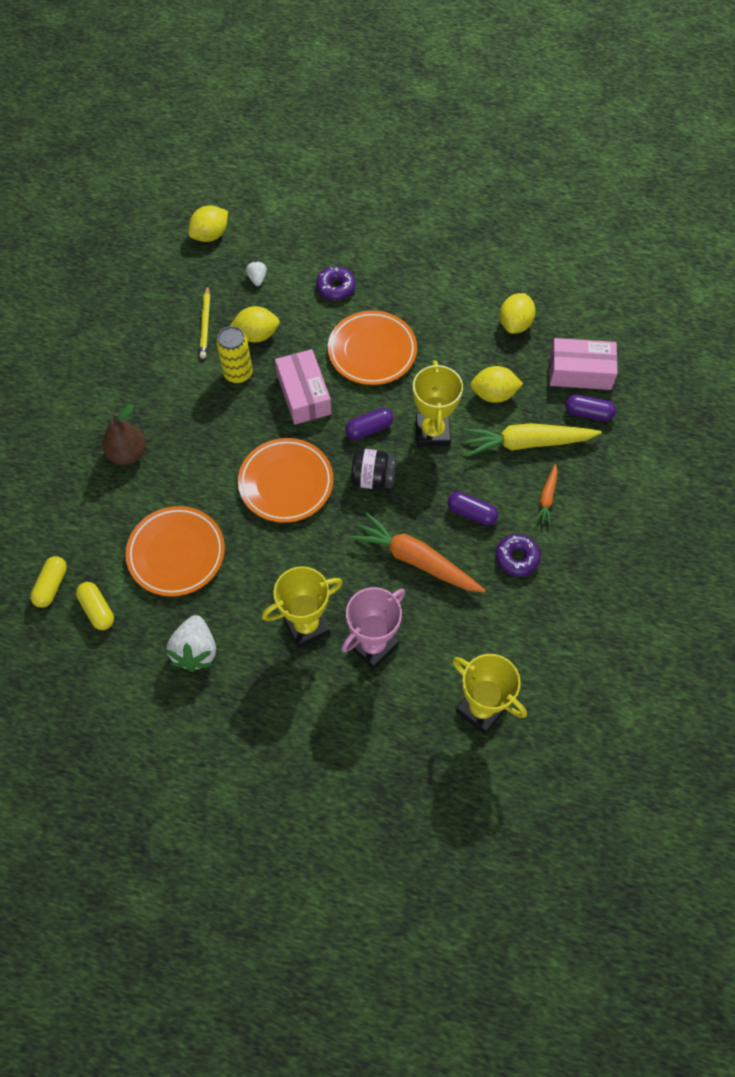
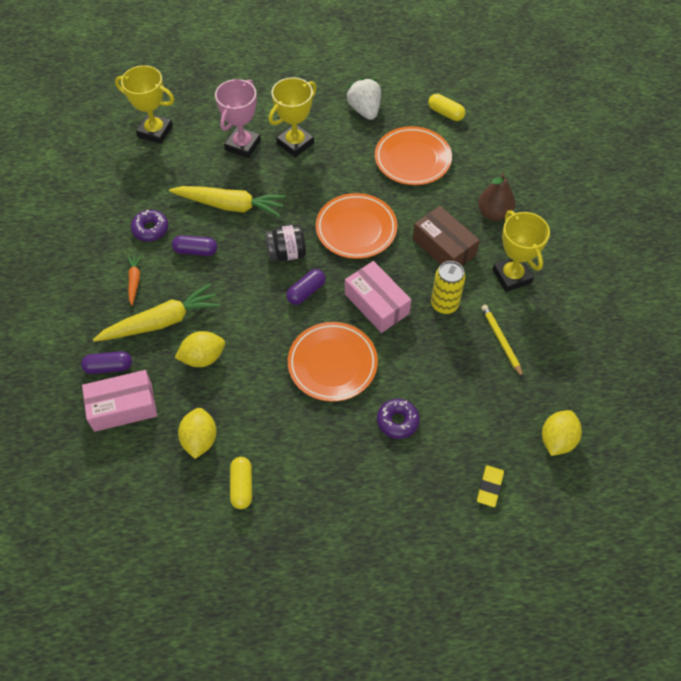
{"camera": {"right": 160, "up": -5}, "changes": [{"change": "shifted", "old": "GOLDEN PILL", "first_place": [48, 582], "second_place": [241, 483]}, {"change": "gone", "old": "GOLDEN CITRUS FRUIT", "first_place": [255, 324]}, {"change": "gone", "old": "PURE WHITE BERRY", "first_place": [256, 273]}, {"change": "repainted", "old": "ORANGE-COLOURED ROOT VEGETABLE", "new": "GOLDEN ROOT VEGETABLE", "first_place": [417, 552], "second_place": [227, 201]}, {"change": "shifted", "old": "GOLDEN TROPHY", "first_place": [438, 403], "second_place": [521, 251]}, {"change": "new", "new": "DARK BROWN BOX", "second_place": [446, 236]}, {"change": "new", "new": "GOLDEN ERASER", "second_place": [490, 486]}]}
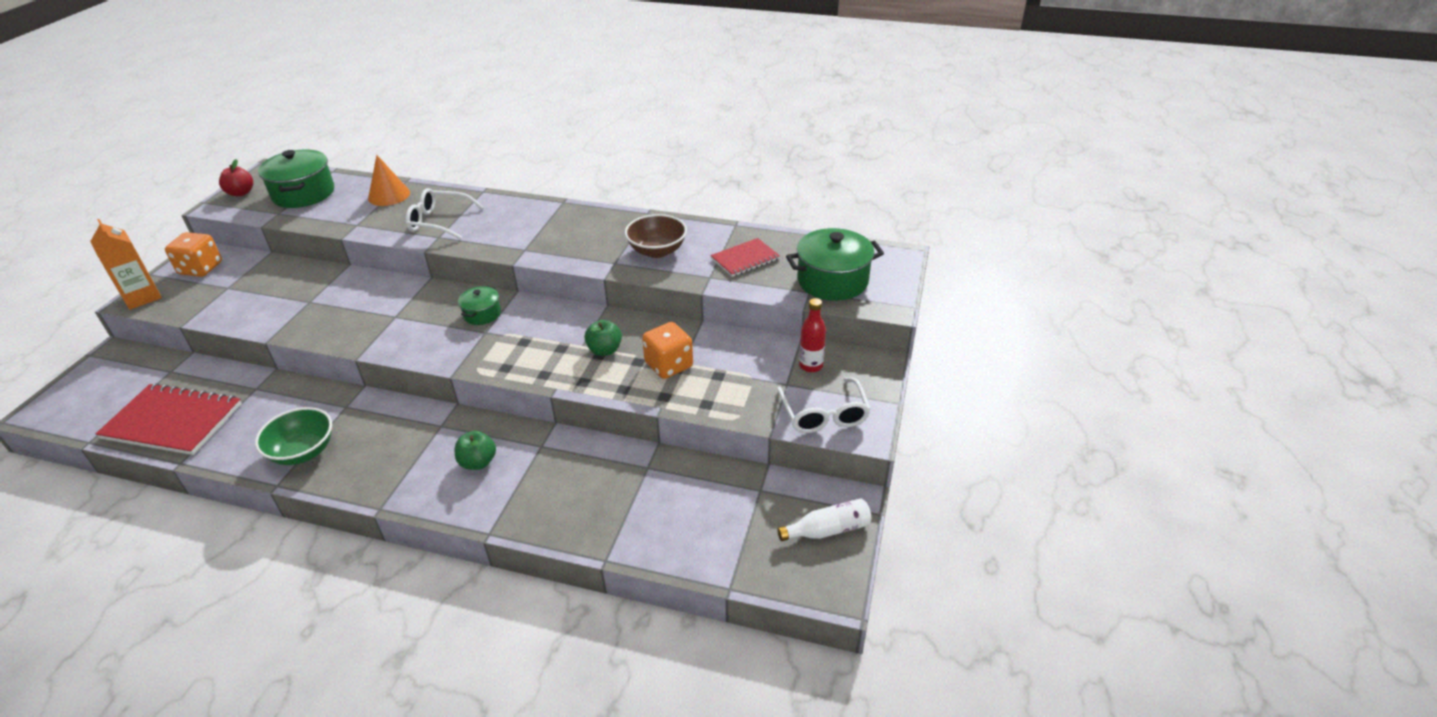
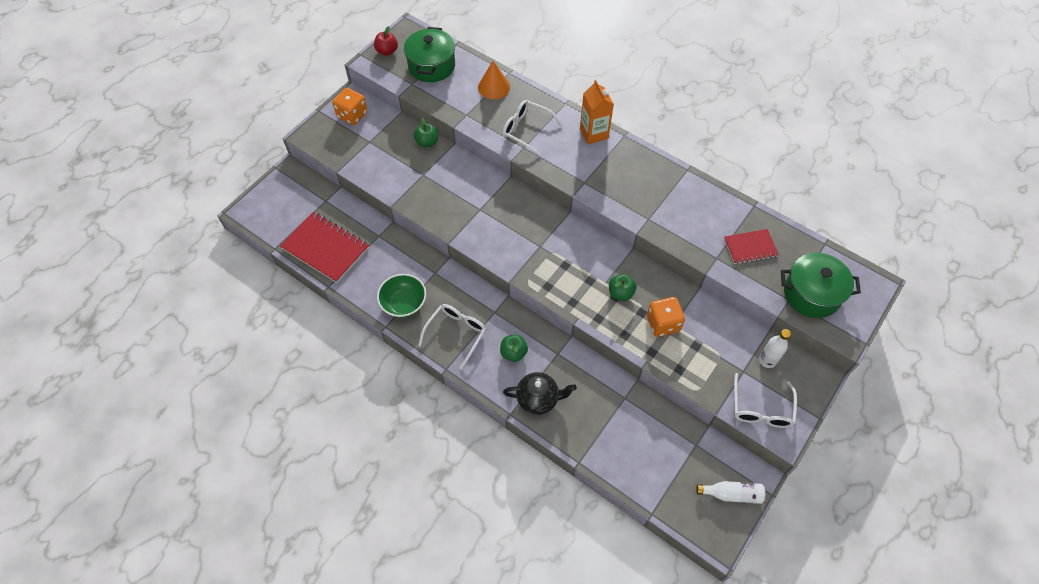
{"camera": {"right": 20, "up": 20}, "changes": [{"change": "shifted", "old": "ORANGE-COLOURED CARTON", "first_place": [126, 264], "second_place": [597, 112]}, {"change": "gone", "old": "EMERALD COOKING POT", "first_place": [479, 305]}, {"change": "gone", "old": "DARK BROWN SERVING BOWL", "first_place": [656, 236]}, {"change": "repainted", "old": "RED FLASK", "new": "PURE WHITE FLASK", "first_place": [812, 335], "second_place": [775, 348]}, {"change": "new", "new": "EMERALD APPLE", "second_place": [426, 133]}, {"change": "new", "new": "PURE WHITE SPECTACLES", "second_place": [452, 336]}, {"change": "new", "new": "JET-BLACK TEA POT", "second_place": [540, 393]}]}
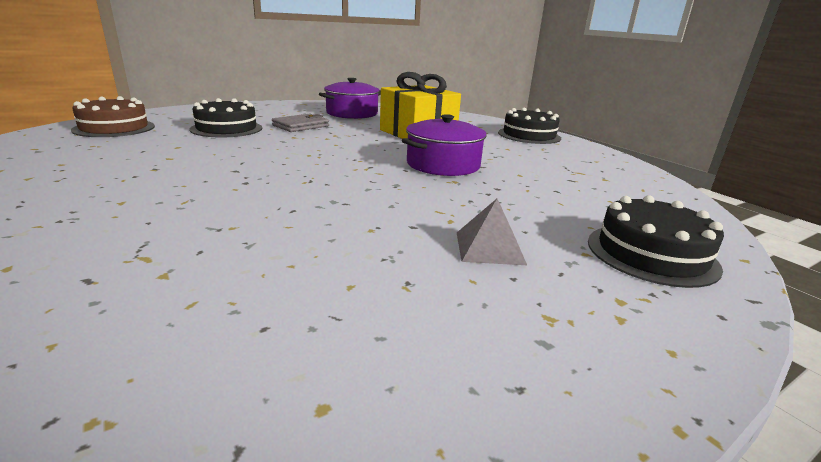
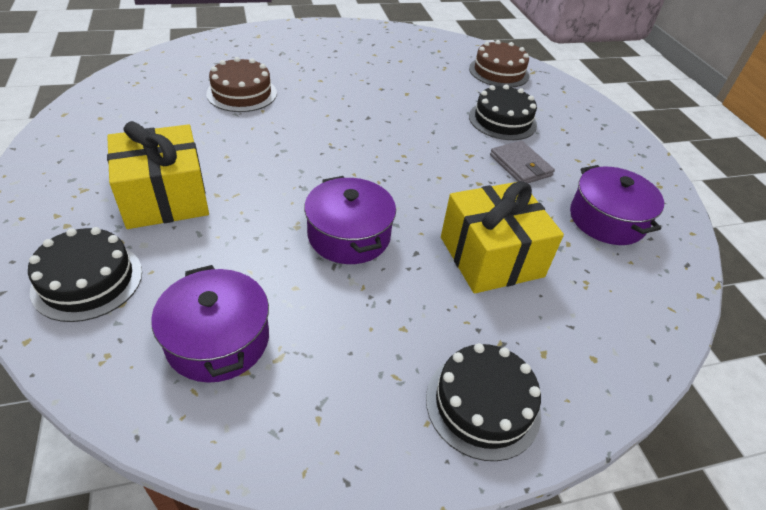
{"camera": {"right": 105, "up": 20}, "changes": [{"change": "swapped", "old": "ASH-GREY PYRAMID SHAPE", "new": "GOLDEN GIFT", "first_place": [492, 232], "second_place": [158, 175]}, {"change": "new", "new": "VIOLET COOKING POT", "second_place": [210, 324]}, {"change": "new", "new": "DARK BROWN LAYER CAKE", "second_place": [241, 84]}]}
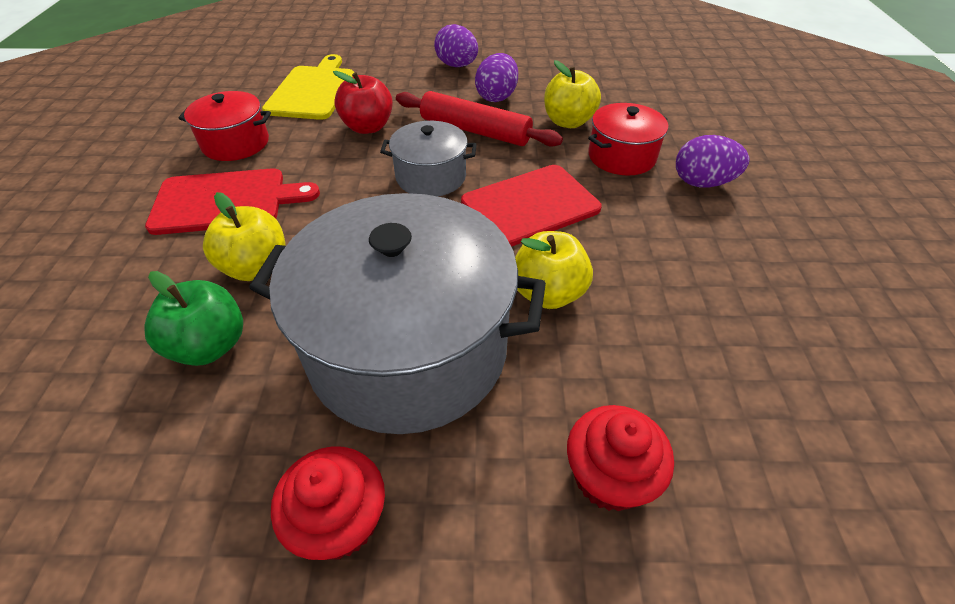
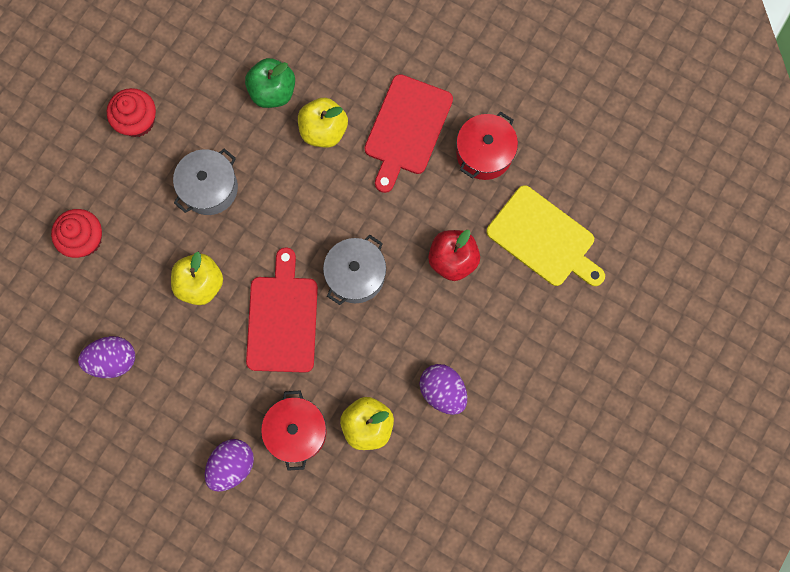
{"camera": {"right": 120, "up": 30}, "changes": [{"change": "scaled", "old": "ASH-GREY COOKING POT", "first_place": [397, 313], "second_place": [205, 181], "factor": 0.49}, {"change": "gone", "old": "RED PASTRY ROLLER", "first_place": [479, 119]}, {"change": "shifted", "old": "VIOLET TOY EGG", "first_place": [456, 45], "second_place": [106, 357]}]}
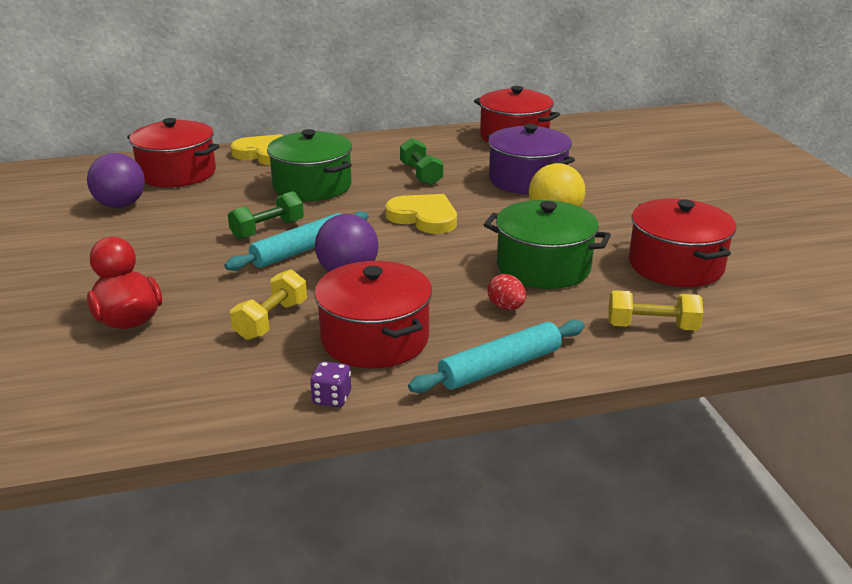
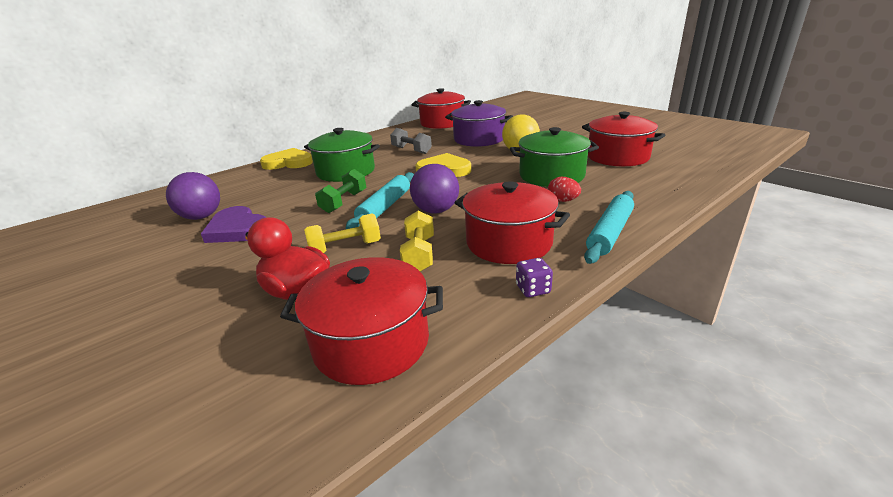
{"camera": {"right": -25, "up": 0}, "changes": [{"change": "shifted", "old": "RED COOKING POT", "first_place": [173, 152], "second_place": [361, 321]}, {"change": "repainted", "old": "EMERALD FREE WEIGHT", "new": "ASH-GREY FREE WEIGHT", "first_place": [421, 161], "second_place": [411, 141]}, {"change": "shifted", "old": "GOLDEN FREE WEIGHT", "first_place": [655, 310], "second_place": [342, 233]}, {"change": "new", "new": "VIOLET LOVE HEART", "second_place": [233, 224]}]}
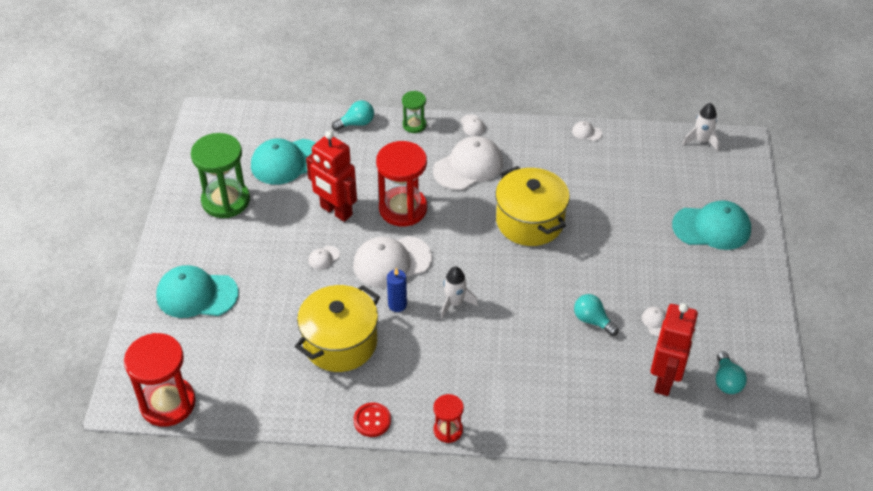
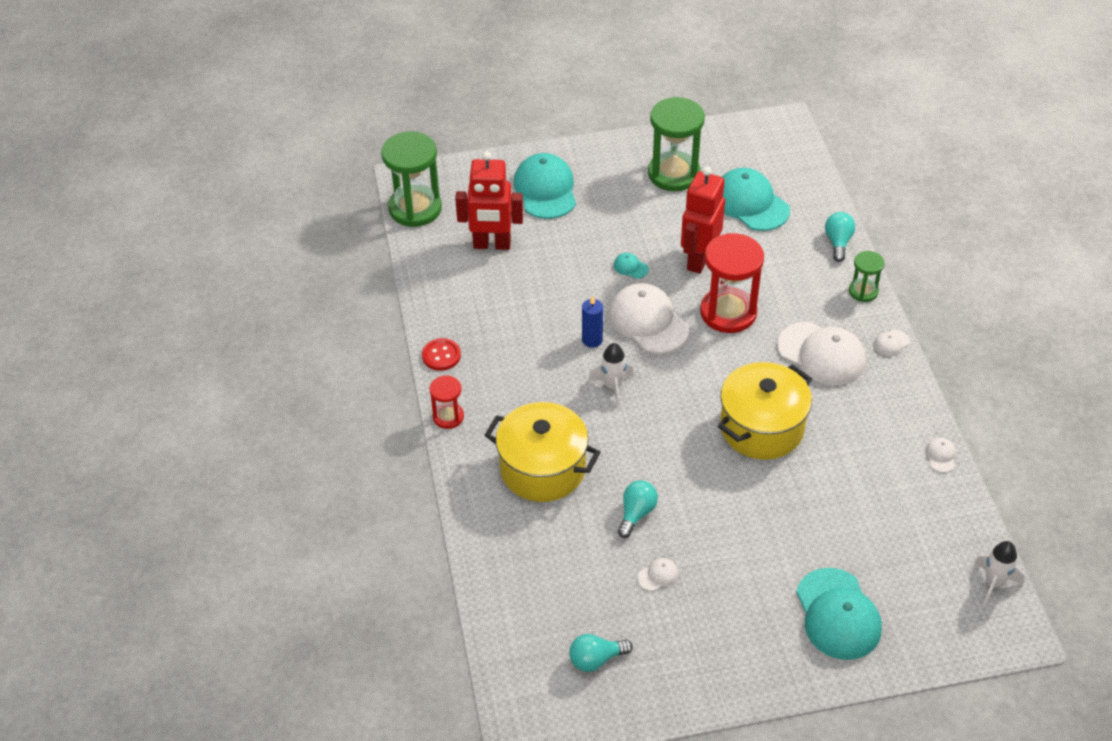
{"camera": {"right": 75, "up": 0}, "changes": [{"change": "repainted", "old": "RED SANDGLASS", "new": "EMERALD SANDGLASS", "first_place": [160, 380], "second_place": [411, 179]}, {"change": "shifted", "old": "GOLDEN COOKING POT", "first_place": [337, 328], "second_place": [543, 452]}, {"change": "repainted", "old": "PURE WHITE CAP", "new": "TURQUOISE CAP", "first_place": [324, 258], "second_place": [631, 266]}, {"change": "rotated", "old": "TURQUOISE LIGHTBULB", "first_place": [353, 115], "second_place": [840, 237], "degrees": -135}, {"change": "shifted", "old": "RED TOY ROBOT", "first_place": [674, 349], "second_place": [489, 200]}]}
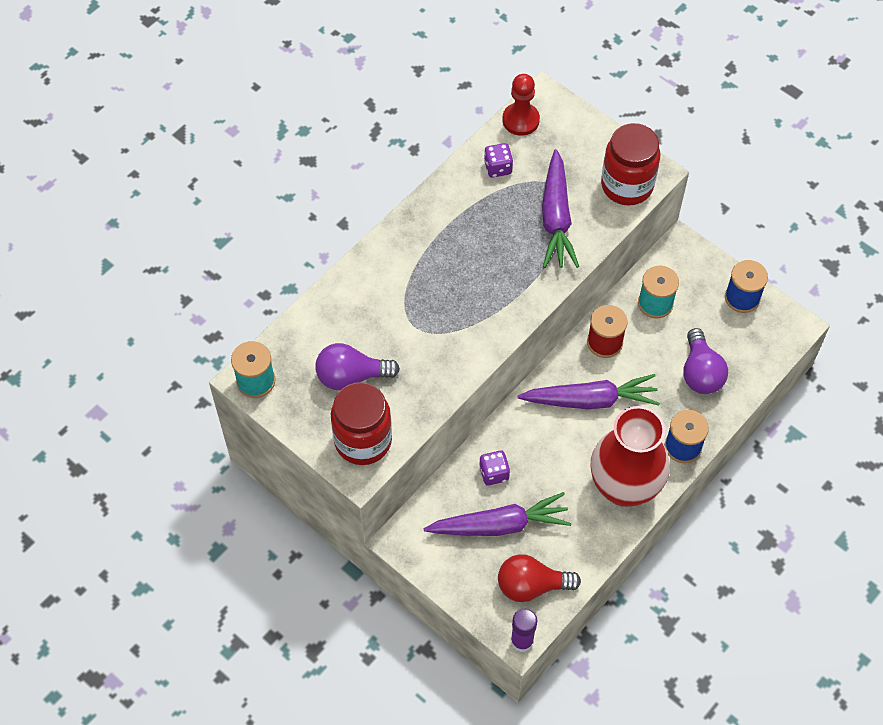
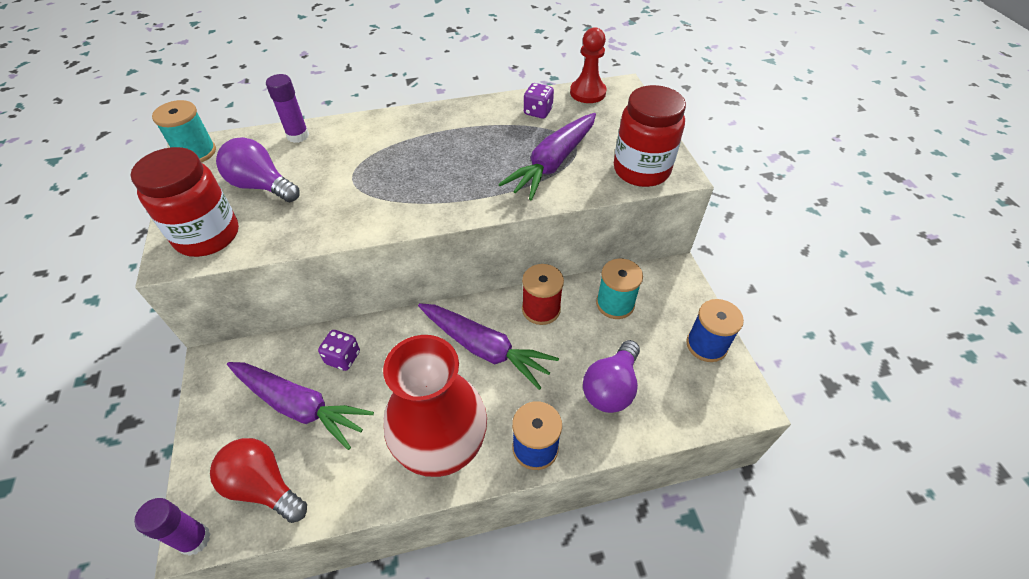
{"camera": {"right": 35, "up": -10}, "changes": [{"change": "new", "new": "VIOLET GLUE STICK", "second_place": [287, 108]}]}
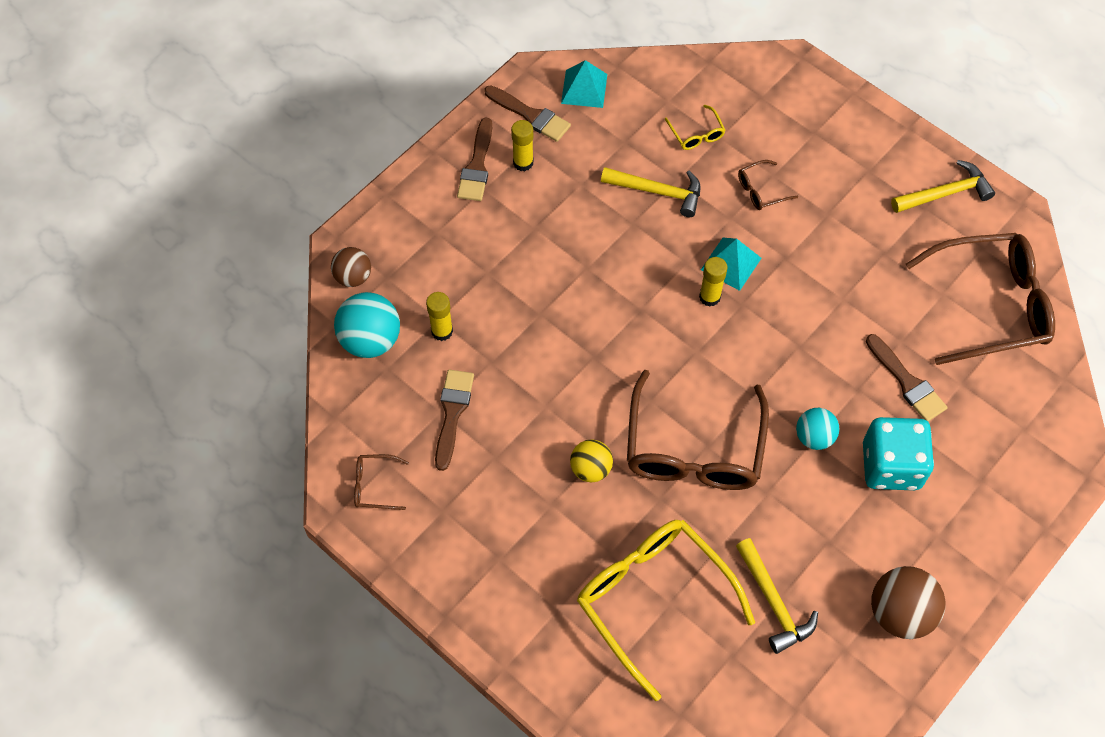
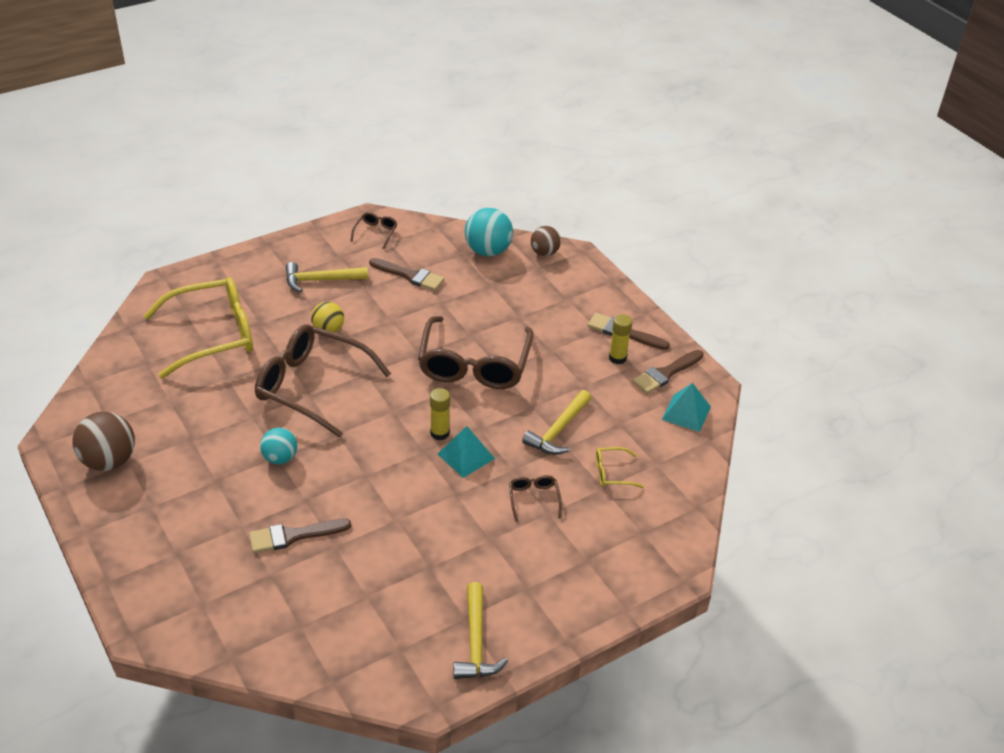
{"camera": {"right": 105, "up": -20}, "changes": [{"change": "gone", "old": "GOLDEN GLUE STICK", "first_place": [439, 316]}, {"change": "shifted", "old": "GOLDEN CLAW HAMMER", "first_place": [777, 596], "second_place": [327, 277]}, {"change": "gone", "old": "TURQUOISE DIE", "first_place": [898, 453]}, {"change": "shifted", "old": "DARK BROWN SPECTACLES", "first_place": [980, 299], "second_place": [475, 352]}]}
